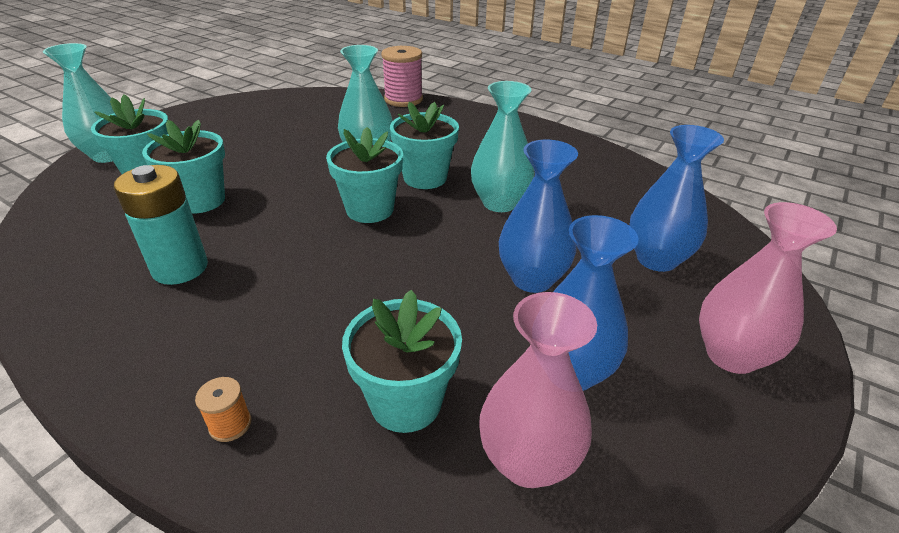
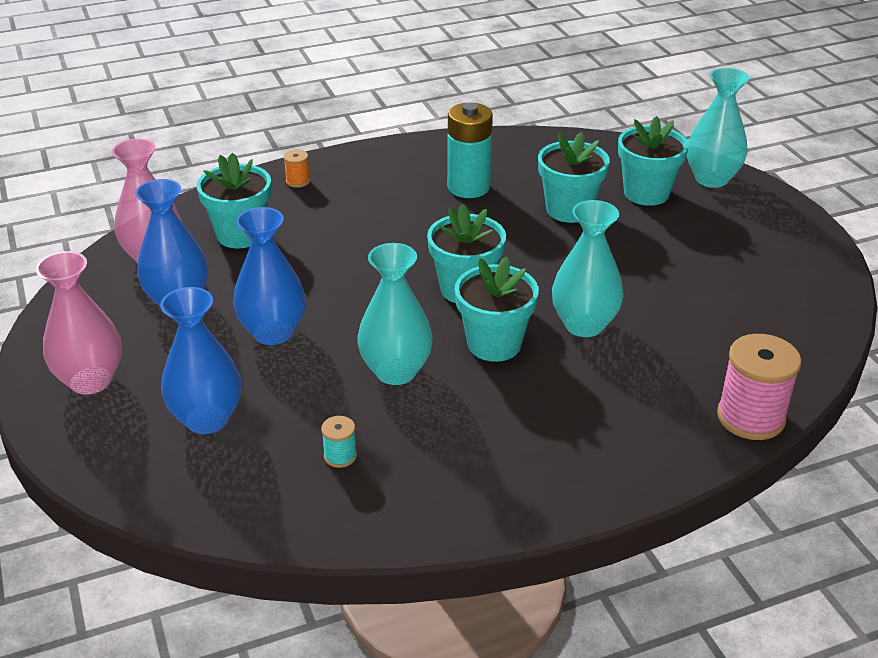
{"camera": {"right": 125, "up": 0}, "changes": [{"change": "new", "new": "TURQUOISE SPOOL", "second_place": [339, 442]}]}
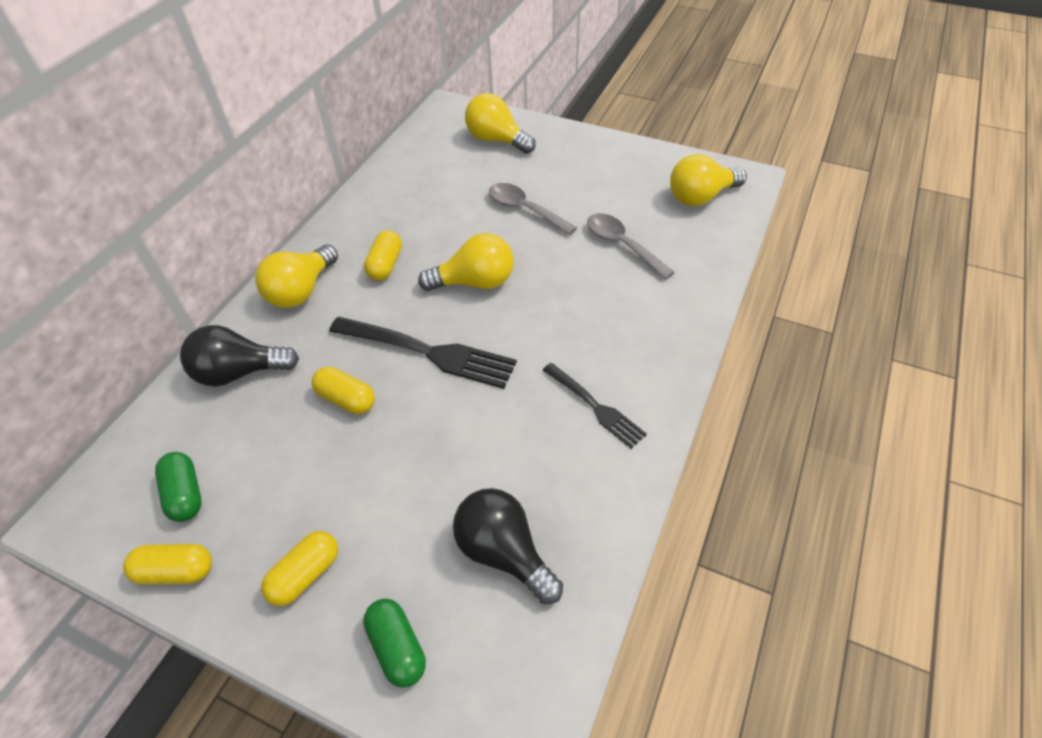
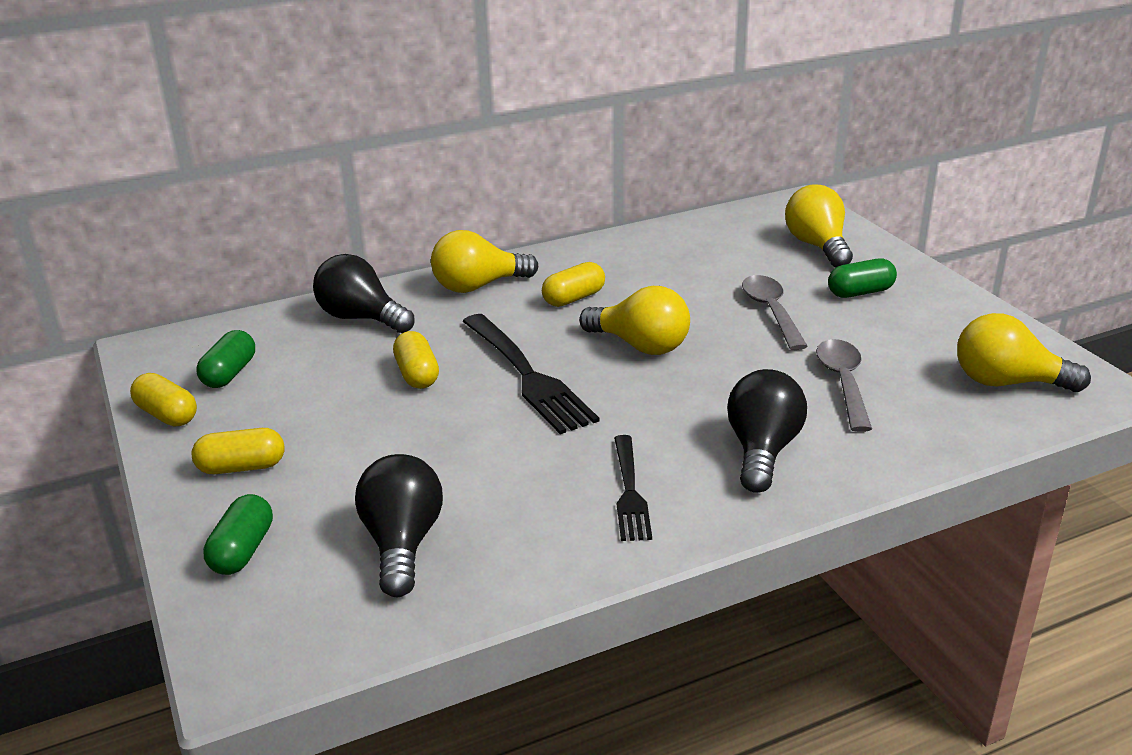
{"camera": {"right": 40, "up": -20}, "changes": [{"change": "new", "new": "JET-BLACK LIGHTBULB", "second_place": [767, 431]}, {"change": "new", "new": "EMERALD PILL", "second_place": [862, 278]}]}
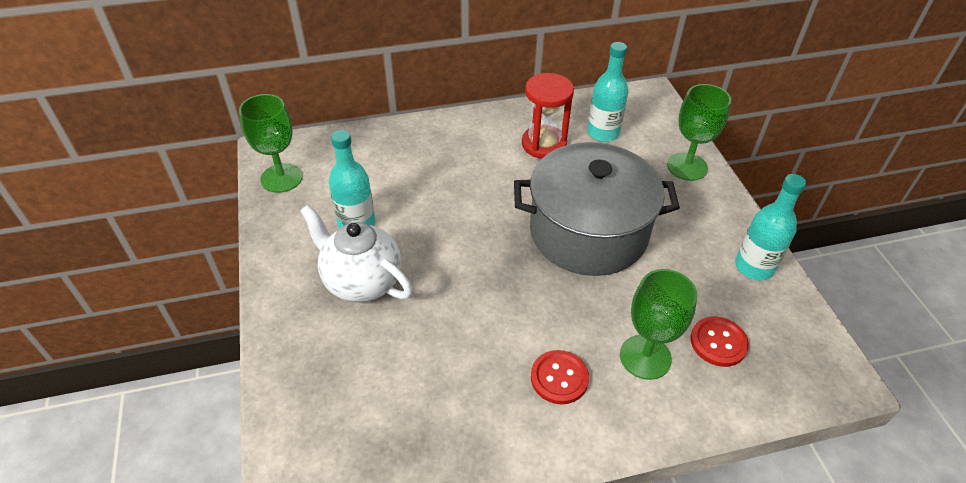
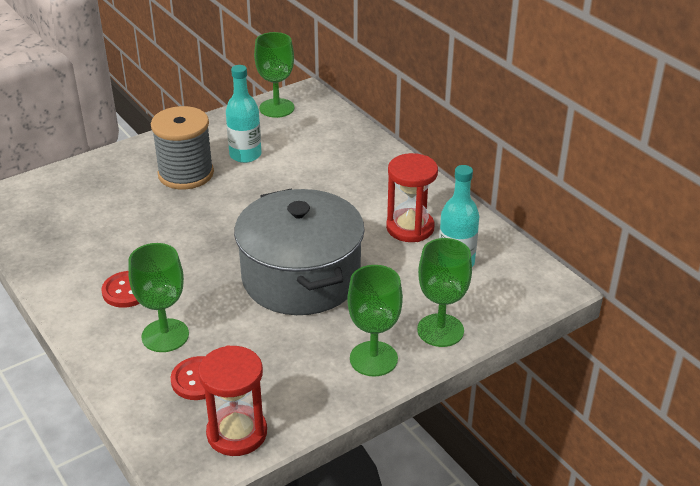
{"camera": {"right": 70, "up": -10}, "changes": [{"change": "swapped", "old": "PURE WHITE TEA POT", "new": "ASH-GREY SPOOL", "first_place": [356, 254], "second_place": [182, 148]}, {"change": "gone", "old": "TURQUOISE FLASK", "first_place": [770, 227]}, {"change": "new", "new": "RED SANDGLASS", "second_place": [232, 400]}, {"change": "new", "new": "EMERALD GOBLET", "second_place": [375, 321]}]}
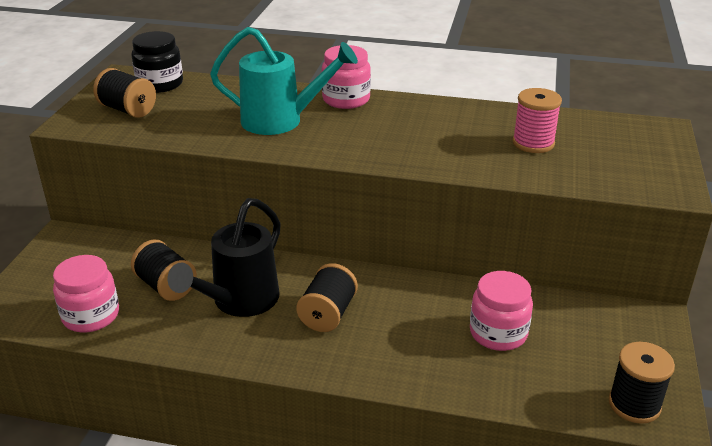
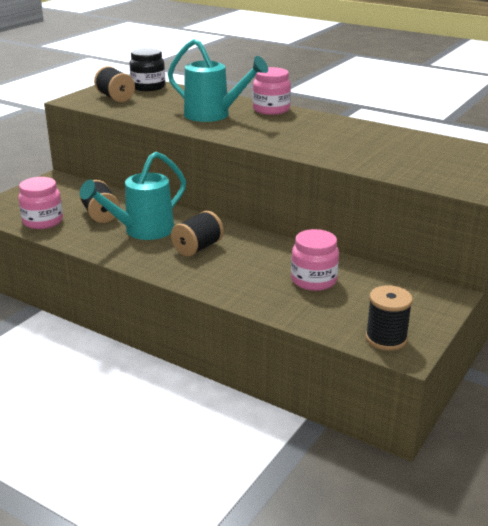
{"camera": {"right": 20, "up": -5}, "changes": [{"change": "repainted", "old": "JET-BLACK SPRINKLING CAN", "new": "TURQUOISE SPRINKLING CAN", "first_place": [224, 257], "second_place": [133, 196]}, {"change": "gone", "old": "ROSE-PINK SPOOL", "first_place": [537, 120]}]}
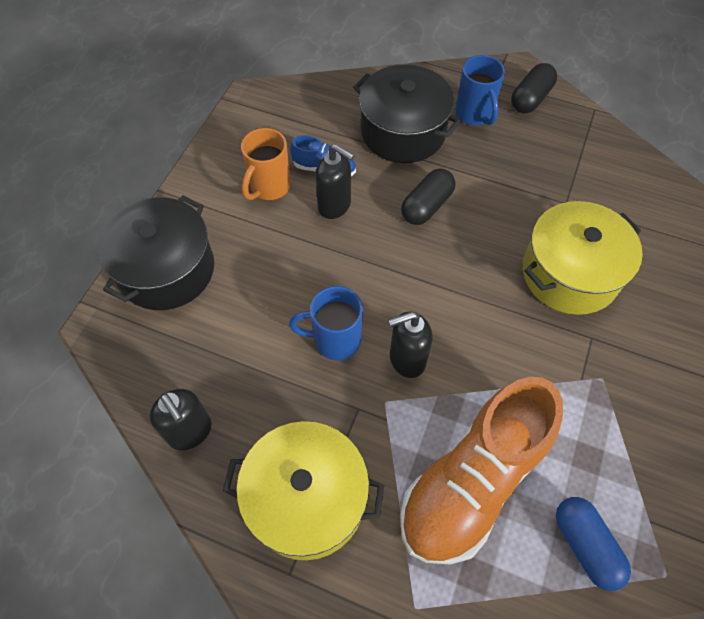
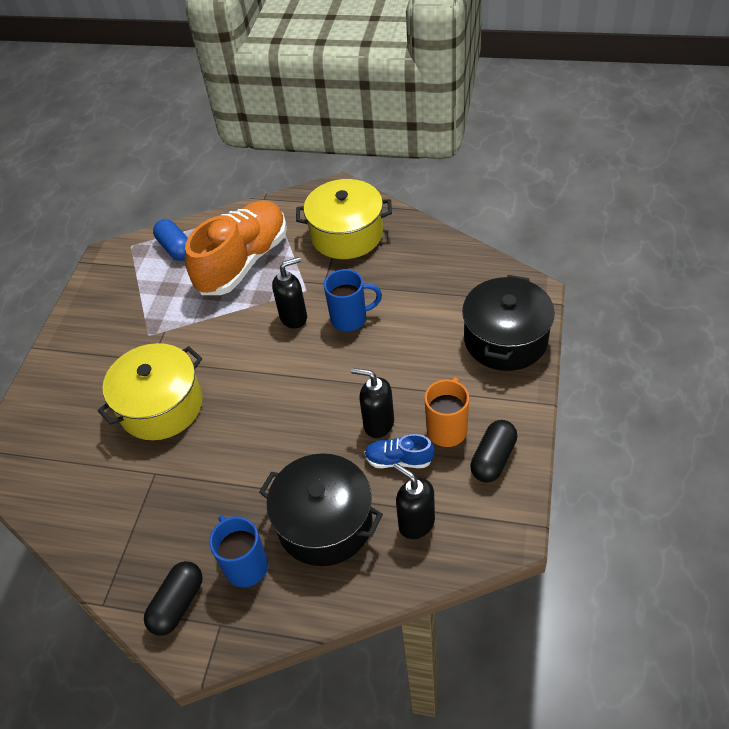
{"camera": {"right": 175, "up": -10}, "changes": [{"change": "shifted", "old": "JET-BLACK SOAP PUMP", "first_place": [180, 419], "second_place": [414, 501]}, {"change": "shifted", "old": "JET-BLACK PILL", "first_place": [428, 196], "second_place": [493, 451]}]}
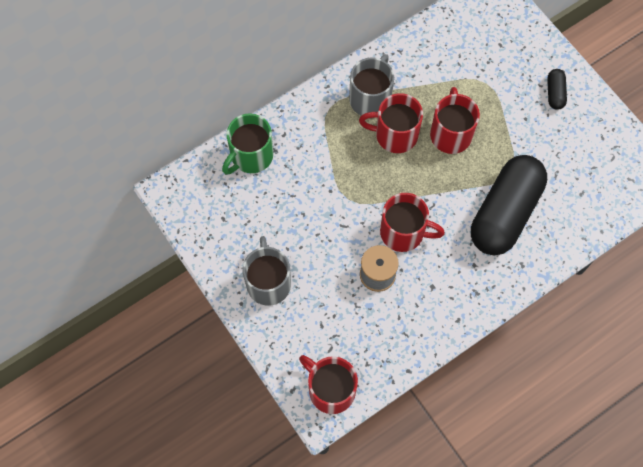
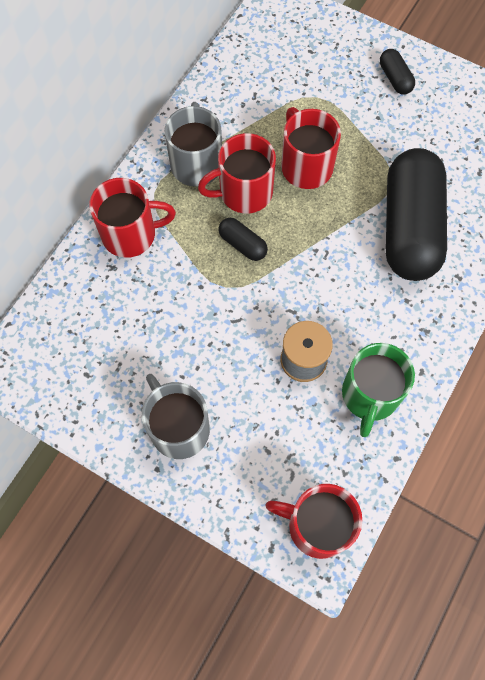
{"camera": {"right": -25, "up": 0}, "changes": [{"change": "shifted", "old": "EMERALD MUG", "first_place": [248, 144], "second_place": [378, 390]}, {"change": "shifted", "old": "RED MUG", "first_place": [412, 222], "second_place": [132, 218]}, {"change": "new", "new": "JET-BLACK PILL", "second_place": [243, 239]}]}
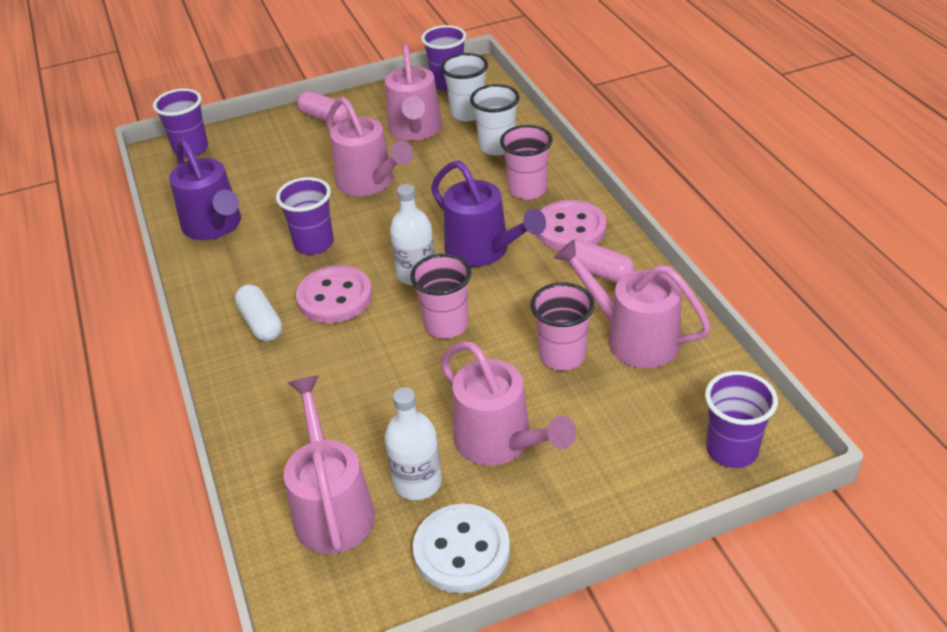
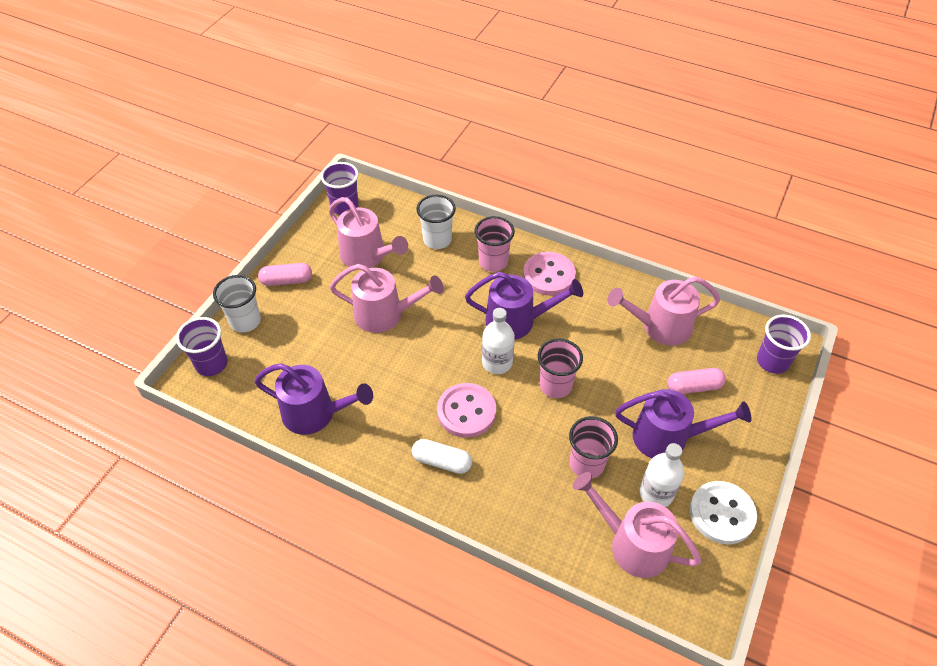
{"camera": {"right": -45, "up": 10}, "changes": [{"change": "gone", "old": "VIOLET BEAKER", "first_place": [305, 216]}, {"change": "repainted", "old": "ROSE-PINK SPRINKLING CAN", "new": "VIOLET SPRINKLING CAN", "first_place": [508, 403], "second_place": [683, 423]}, {"change": "shifted", "old": "PURE WHITE BEAKER", "first_place": [464, 87], "second_place": [237, 304]}, {"change": "shifted", "old": "ROSE-PINK BEAKER", "first_place": [562, 326], "second_place": [593, 447]}, {"change": "shifted", "old": "ROSE-PINK PILL", "first_place": [600, 261], "second_place": [696, 381]}]}
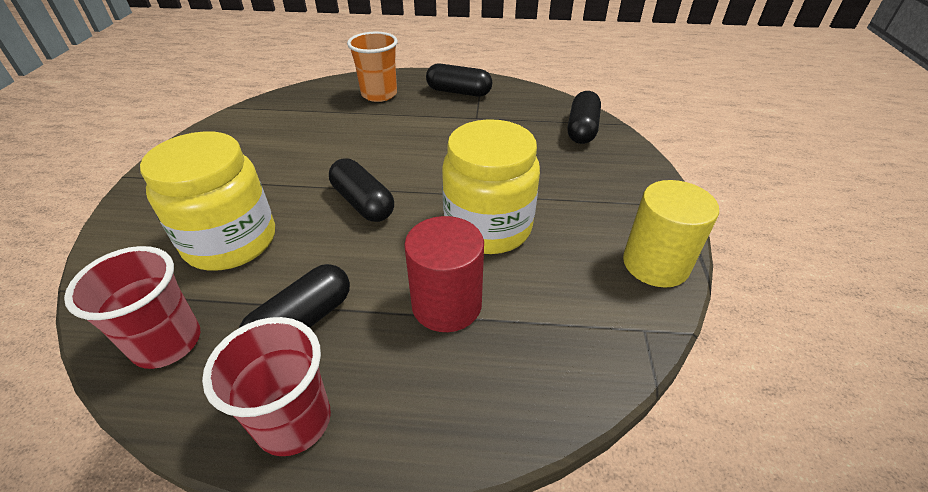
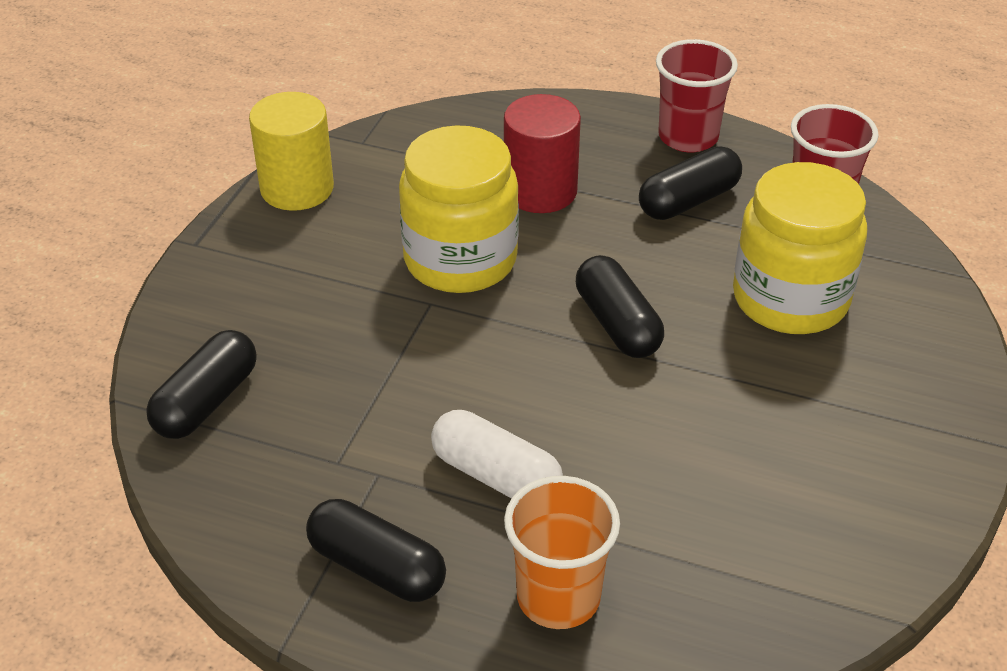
{"camera": {"right": -165, "up": 0}, "changes": [{"change": "new", "new": "PURE WHITE PILL", "second_place": [497, 454]}]}
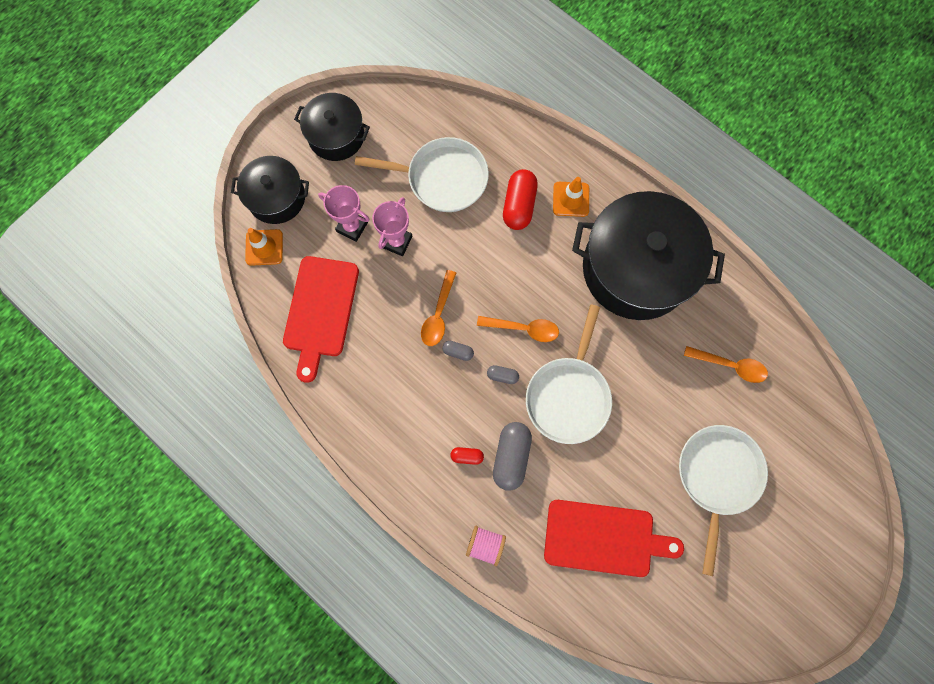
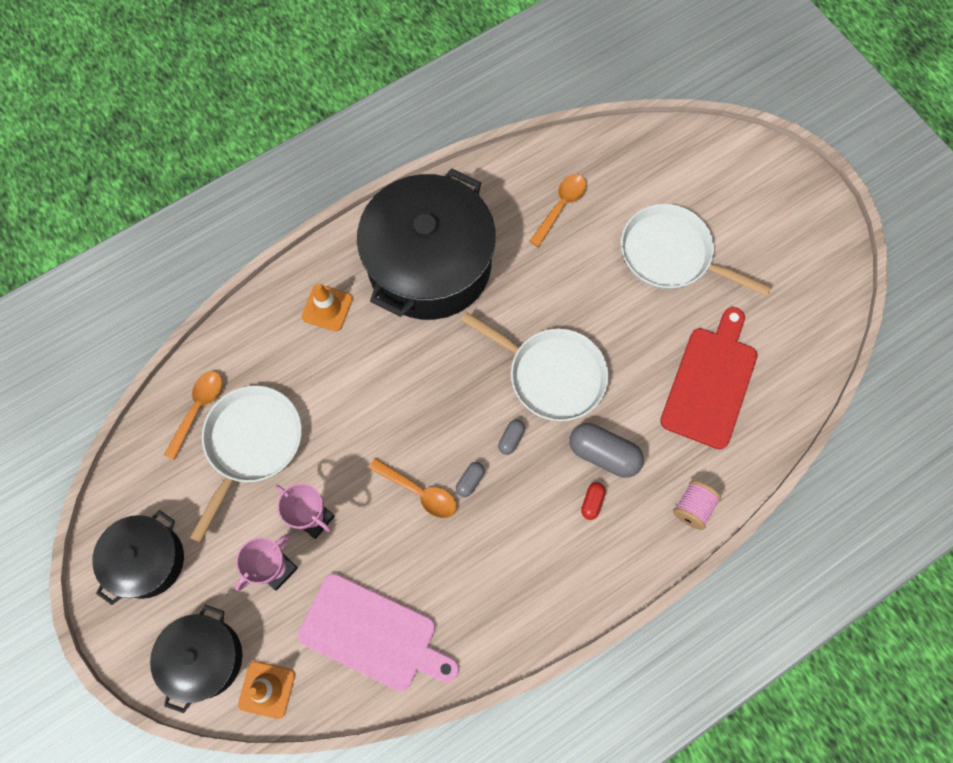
{"camera": {"right": -75, "up": -5}, "changes": [{"change": "repainted", "old": "RED CHOPPING BOARD", "new": "ROSE-PINK CHOPPING BOARD", "first_place": [321, 319], "second_place": [378, 632]}, {"change": "shifted", "old": "ORANGE-COLOURED TEASPOON", "first_place": [518, 329], "second_place": [193, 415]}, {"change": "gone", "old": "RED PILL", "first_place": [520, 199]}]}
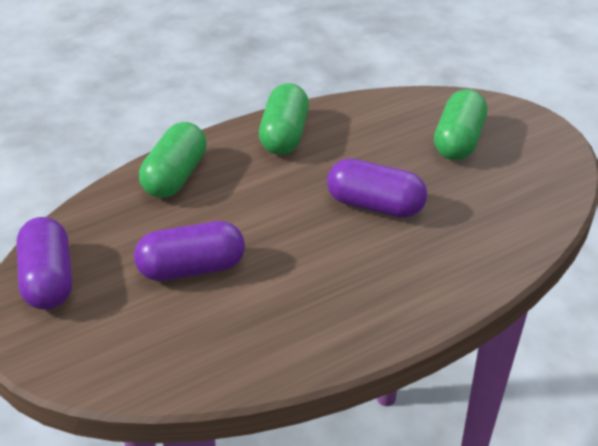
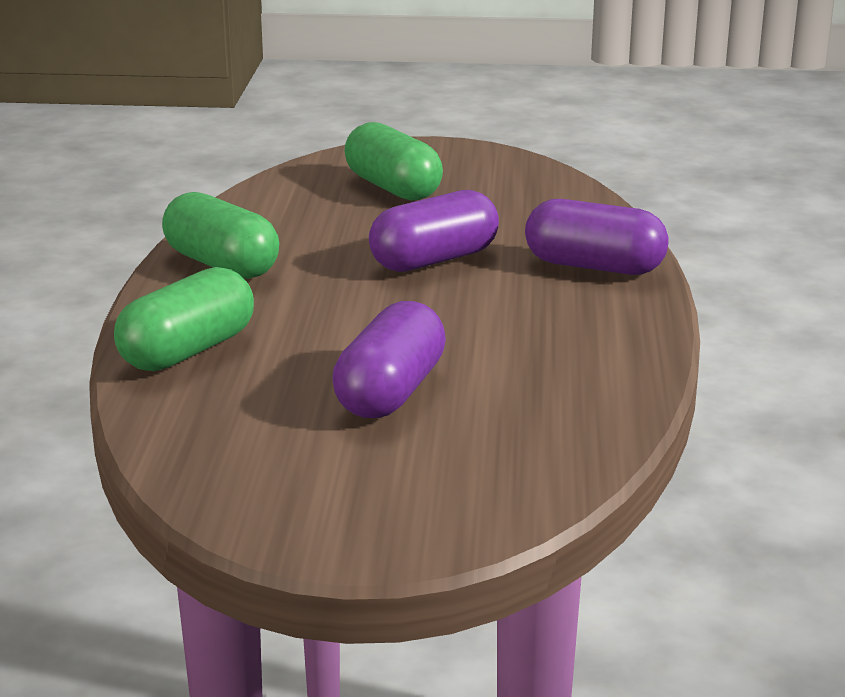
{"camera": {"right": -55, "up": -15}, "changes": [{"change": "shifted", "old": "VIOLET PILL", "first_place": [44, 263], "second_place": [597, 237]}, {"change": "rotated", "old": "EMERALD PILL", "first_place": [173, 160], "second_place": [184, 319], "degrees": 75}]}
